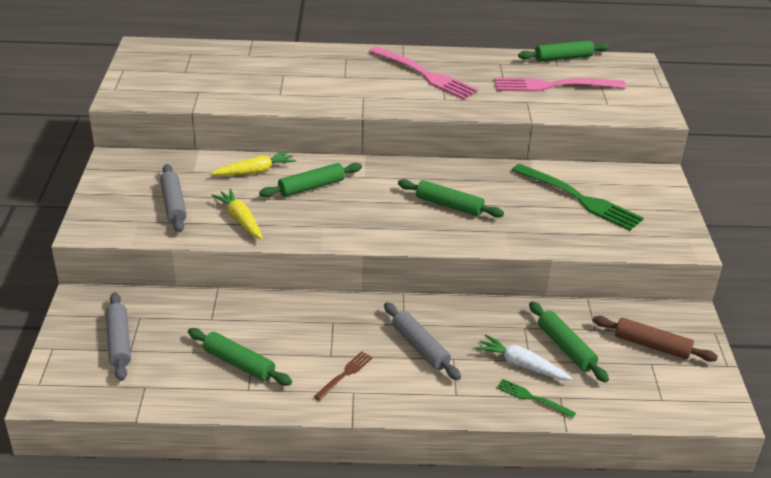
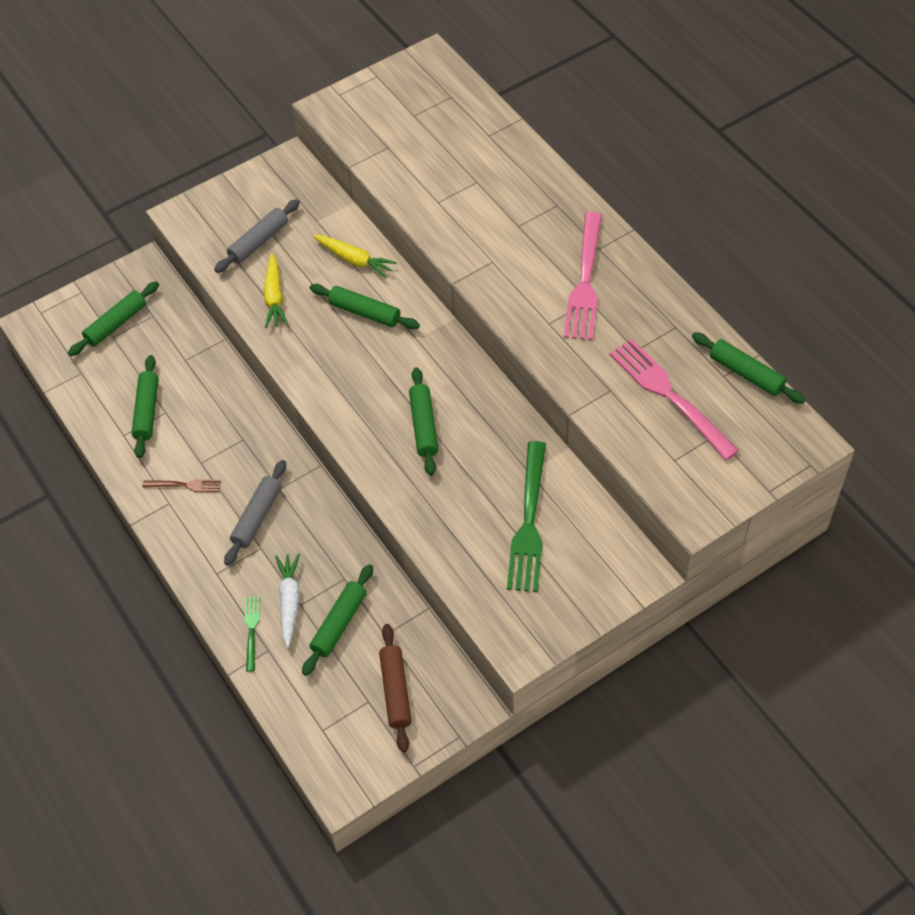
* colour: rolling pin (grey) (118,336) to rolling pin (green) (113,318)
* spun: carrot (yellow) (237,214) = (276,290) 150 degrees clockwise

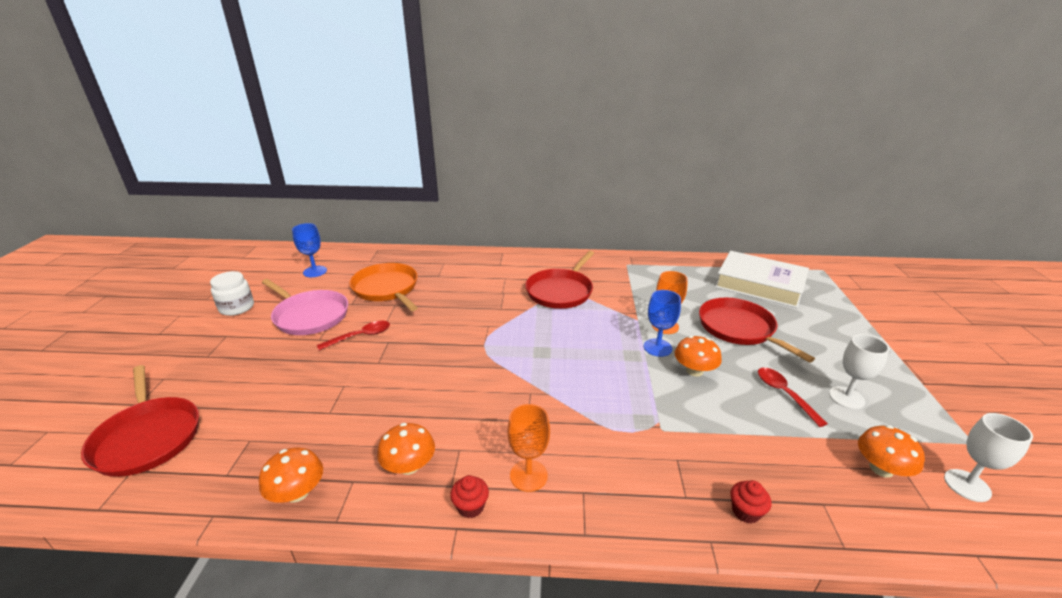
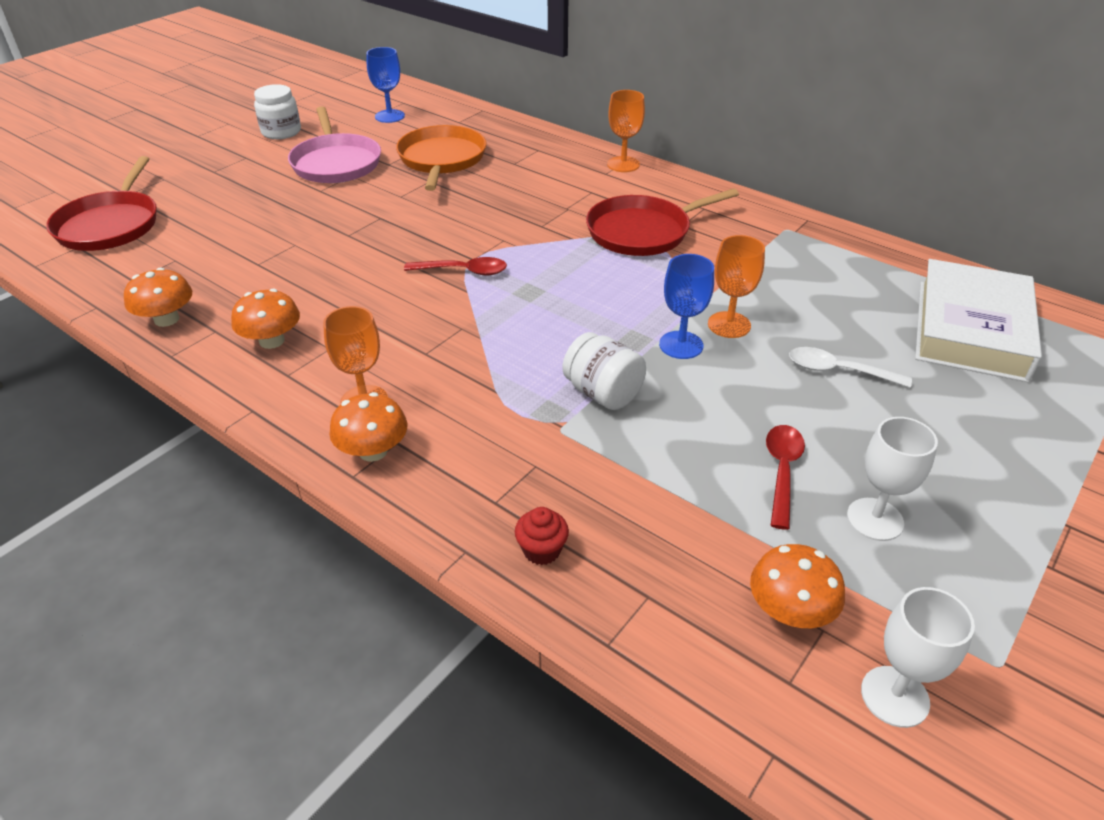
* relocated: spoon (red) (353,335) to (455,266)
* missing: cupcake (red) (469,496)
* relocated: mushroom (orange) (698,356) to (368,427)
* exchanged: pan (red) (757,330) to spoon (white) (850,367)
* spun: book (white) (762,279) = (978,320) 45 degrees clockwise
* appeared: jar (white) (604,371)
* appeared: goblet (orange) (626,131)

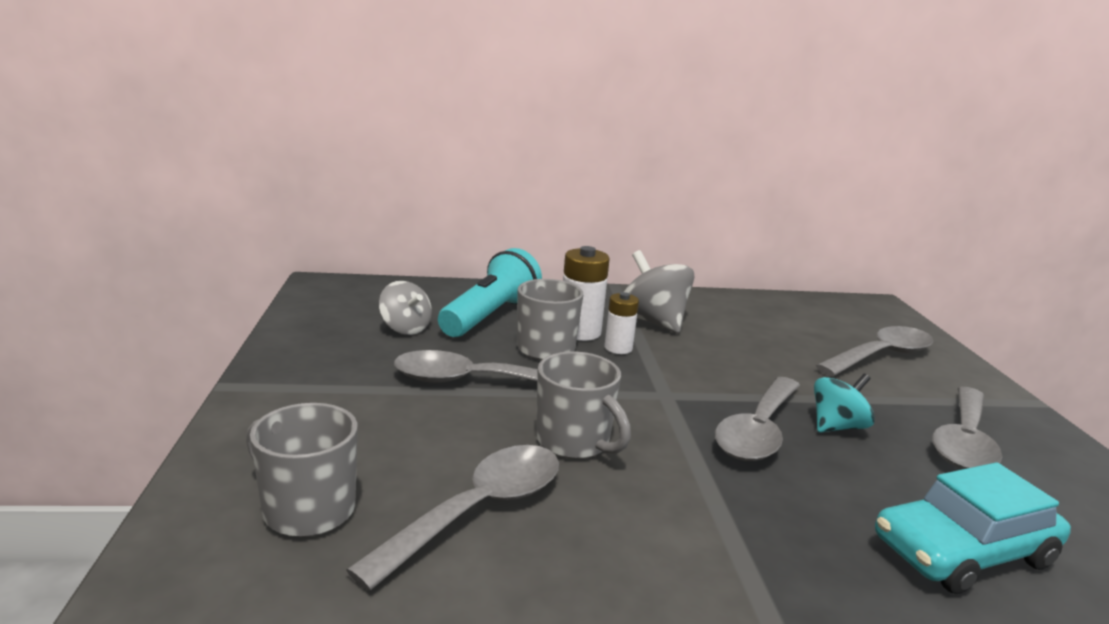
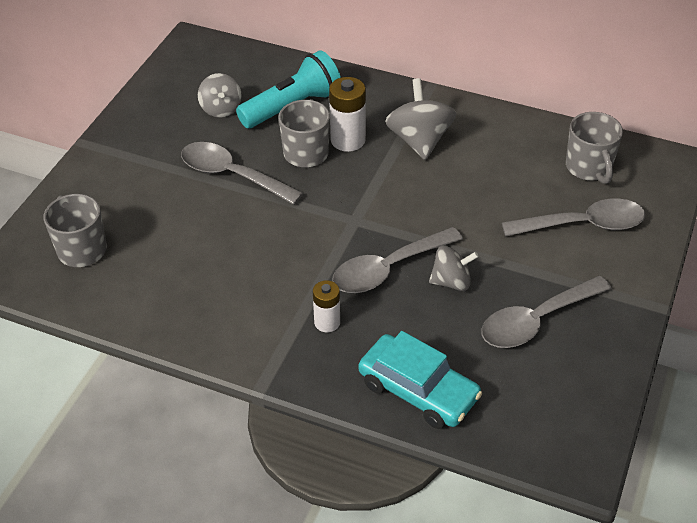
* missing: spoon (grey) (452,518)
* relocated: mug (grey) (583,405) to (594,148)
* relocated: battery (white) (621,323) to (326,306)
* colour: spinning top (turquoise) (844,403) to spinning top (grey) (454,268)
* spun: car (turquoise) (973,528) = (420,380) 150 degrees counterclockwise

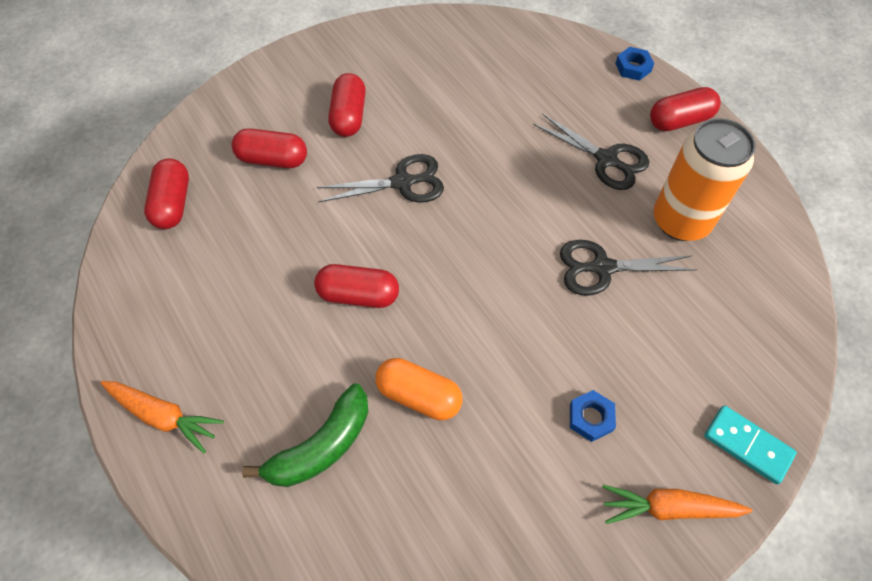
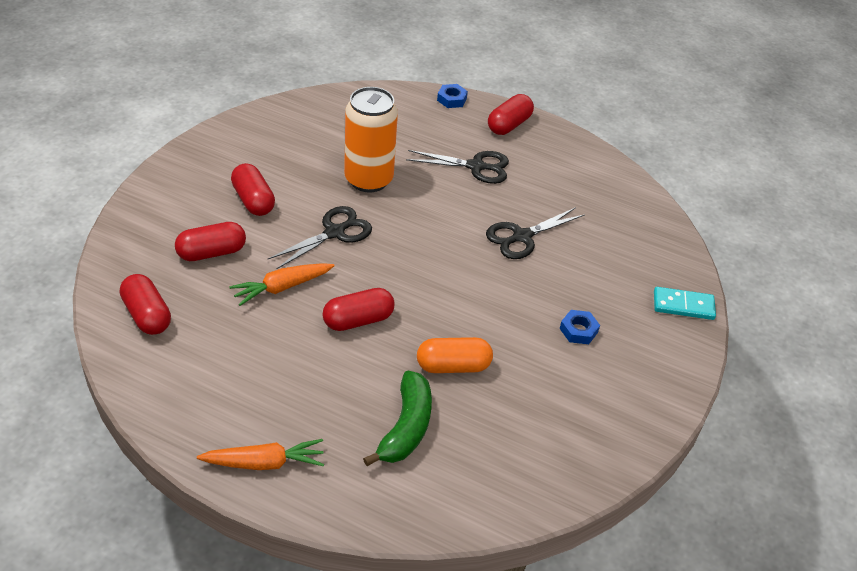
* relocated: carrot (orange) (677,504) to (281,284)
* relocated: can (orange) (705,179) to (371,139)

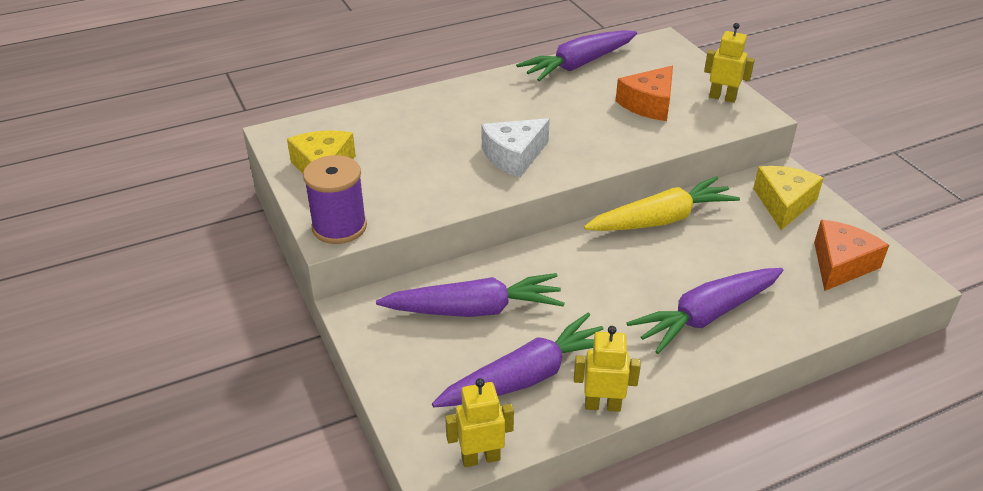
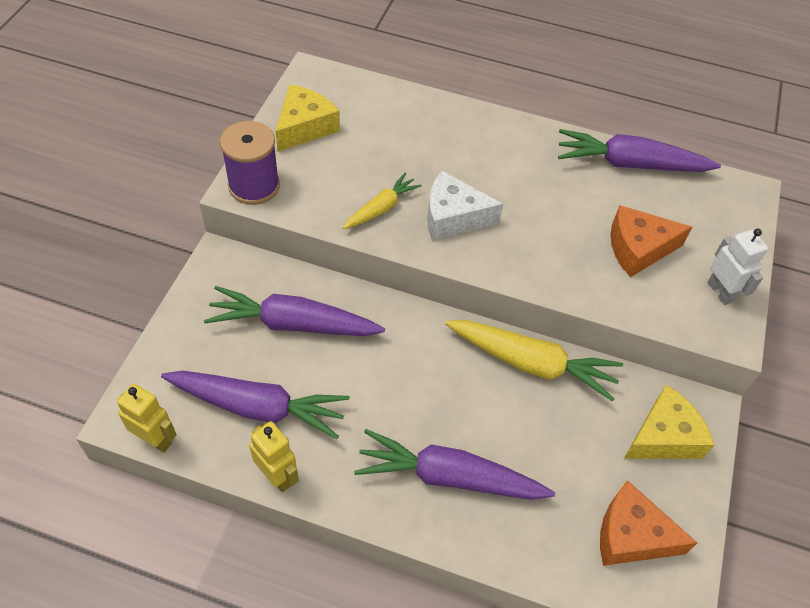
* spun: carrot (purple) (470,295) = (294,311) 150 degrees clockwise
* colour: robot (yellow) (729,63) to robot (white) (738,267)
* spun: cheese (orange) (851,255) = (648,523) 150 degrees counterclockwise
* appeared: carrot (yellow) (382,201)

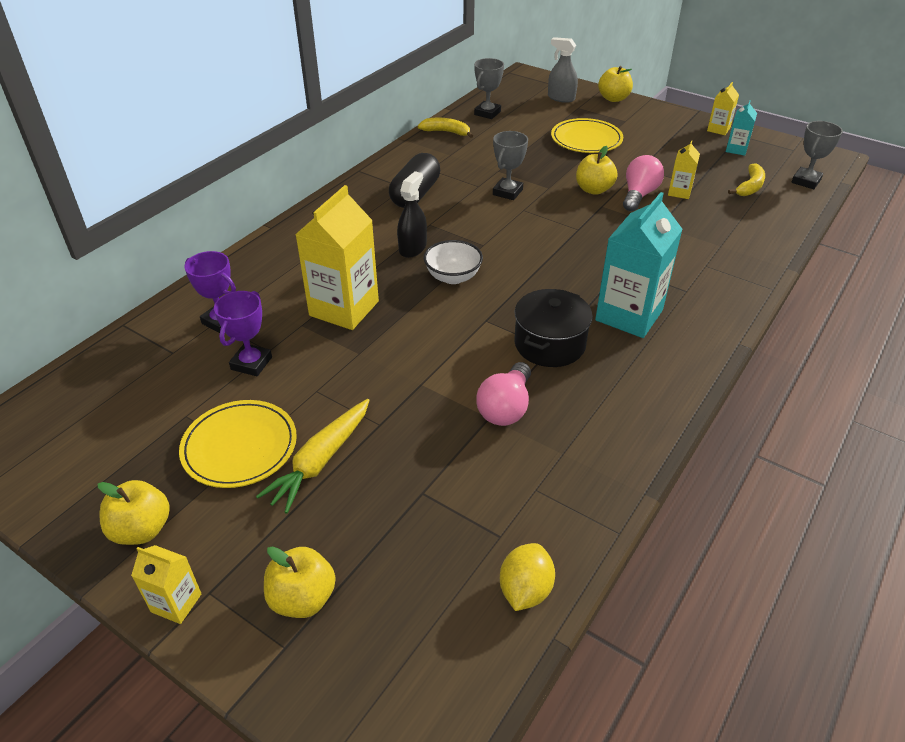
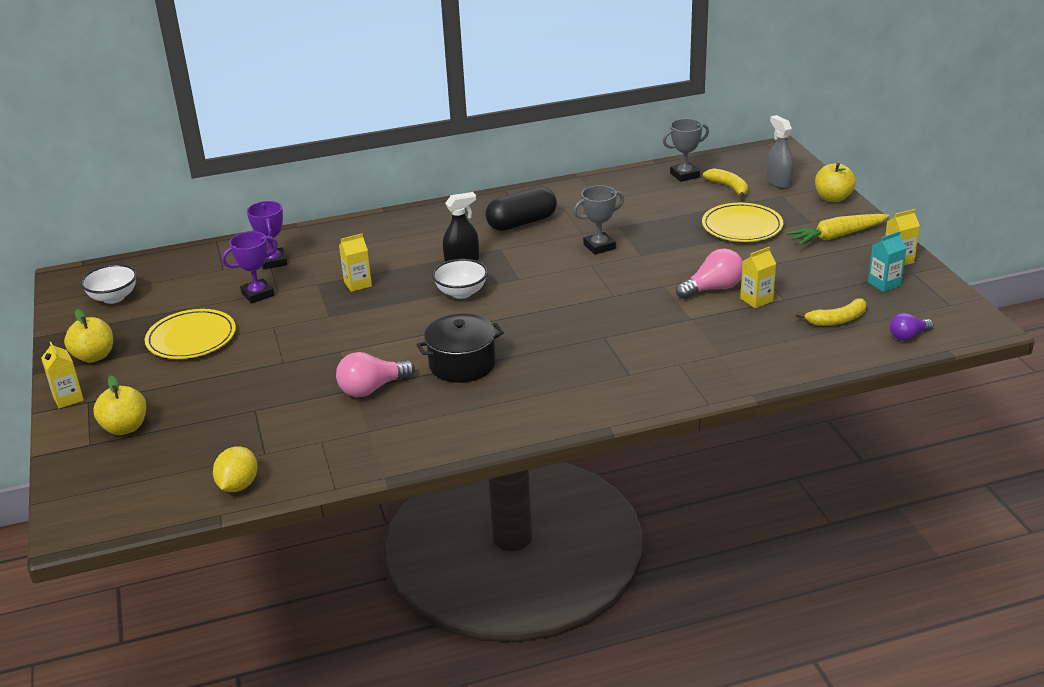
* relocated: carrot (yellow) (313,456) to (837,229)
* size: carton (yellow) (337,257) = (355,262) x0.49
* relocated: banana (yellow) (445,128) to (725,183)
* spun: lemon (yellow) (527,577) = (235,469) 45 degrees counterclockwise
* missing: apple (yellow) (596,170)
* missing: carton (turquoise) (639,265)
* exchanged: trophy (grey) (817,155) to light bulb (purple) (912,327)
* appeared: bowl (white) (109,284)

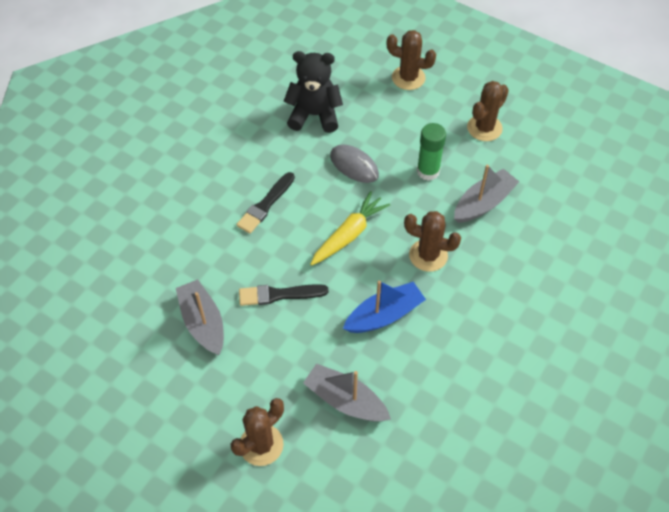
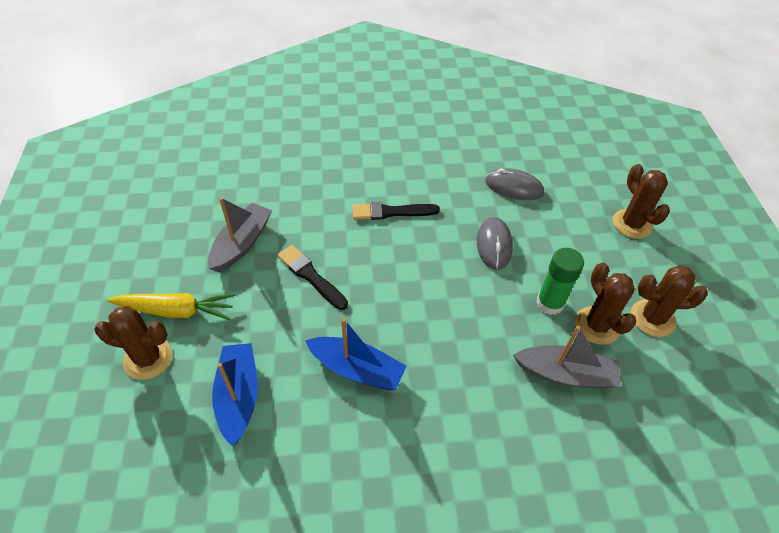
* exchanged: teddy bear (black) (313,92) to mouse (grey) (514,184)
* colour: boat (grey) (347,392) to boat (blue) (235,395)
* relocated: carrot (yellow) (350,228) to (171,306)
* relocated: cactus (brown) (432,241) to (605,304)

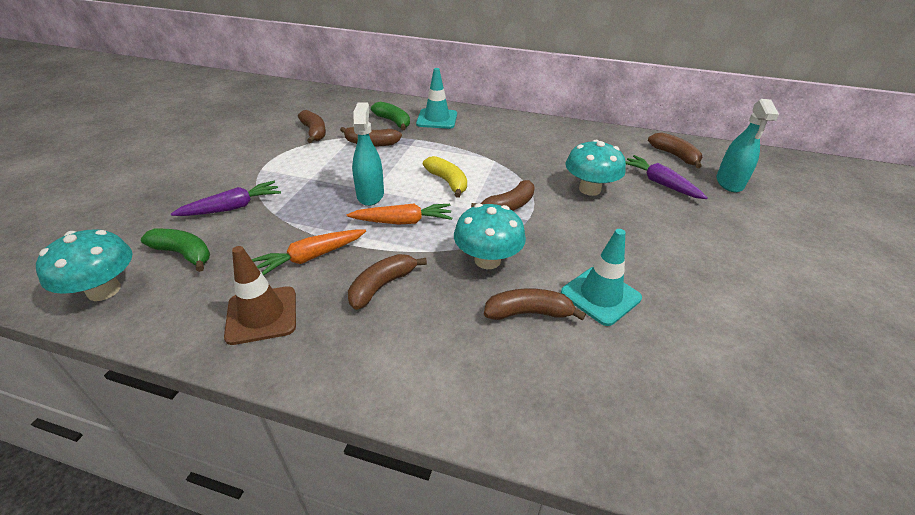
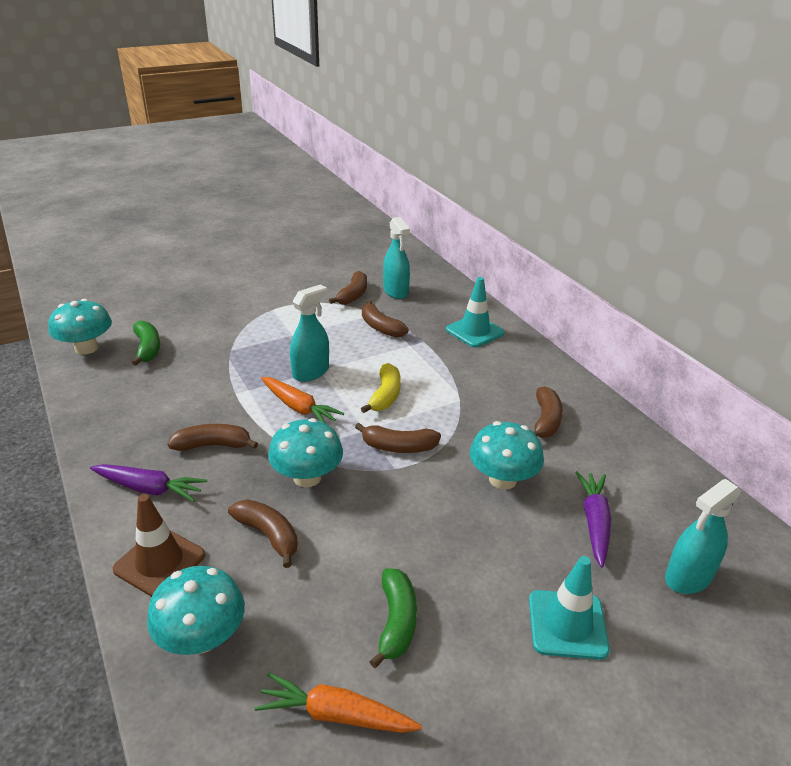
* relocated: carrot (purple) (226,198) to (148,483)
* relocated: traffic cone (brown) (260,295) to (158,545)
* relocated: carrot (orange) (309,252) to (338,703)
* relocated: banana (green) (390,116) to (393,618)
* relocated: traffic cone (turquoise) (601,277) to (569,608)
* relocated: banana (brown) (675,150) to (548,412)
* appeared: mushroom (turquoise) (196,610)
* appeared: spray bottle (turquoise) (396,258)

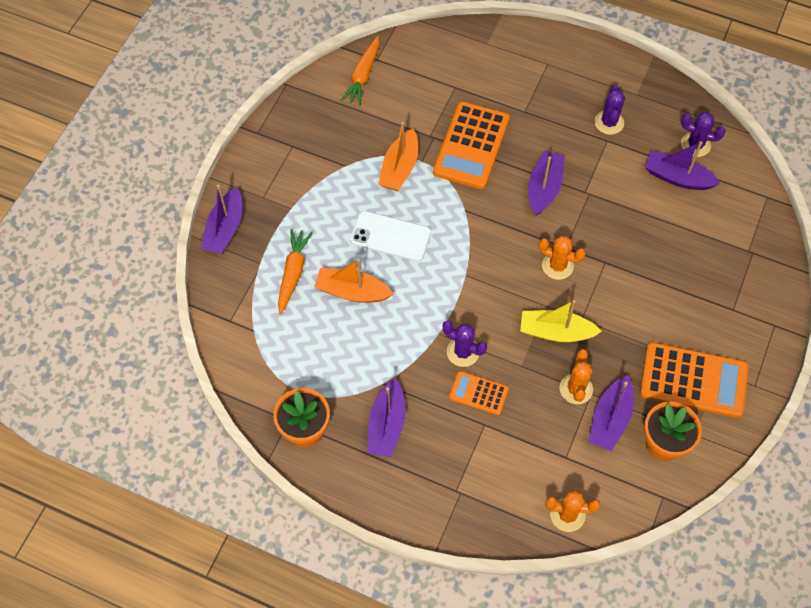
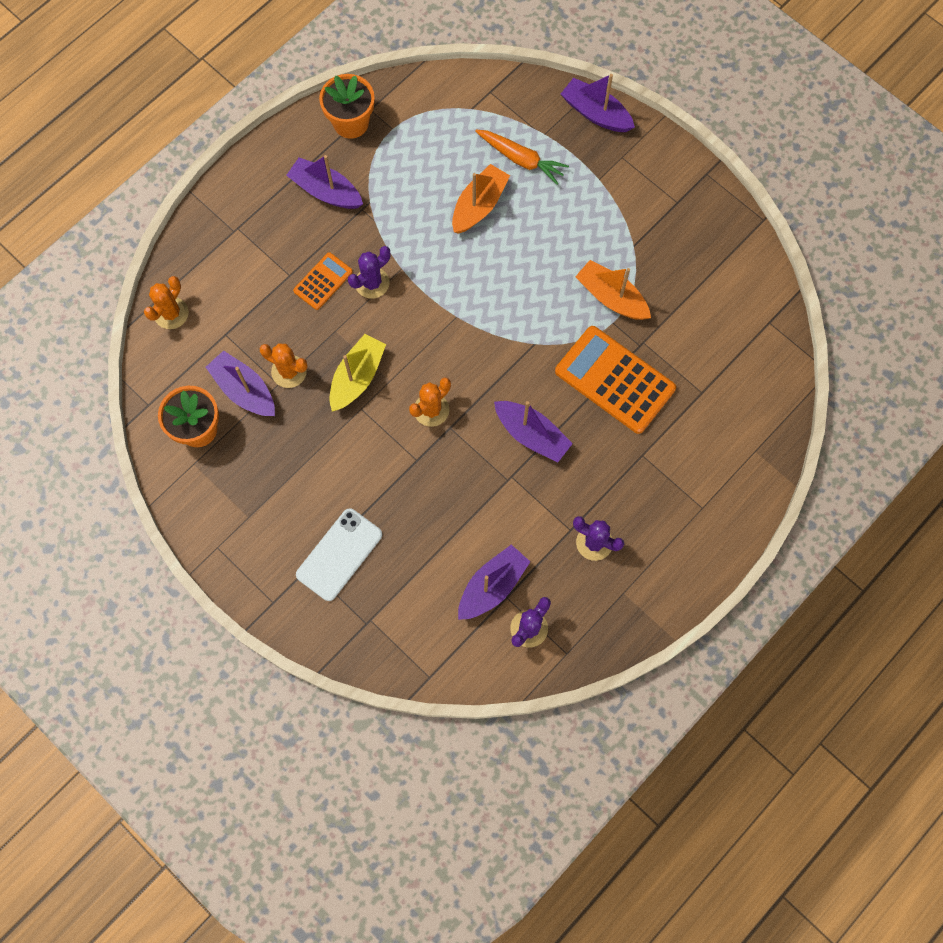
* missing: carrot (orange) (360,71)
* relocated: phone (white) (390,236) to (339,555)
* missing: calculator (orange) (694,380)

